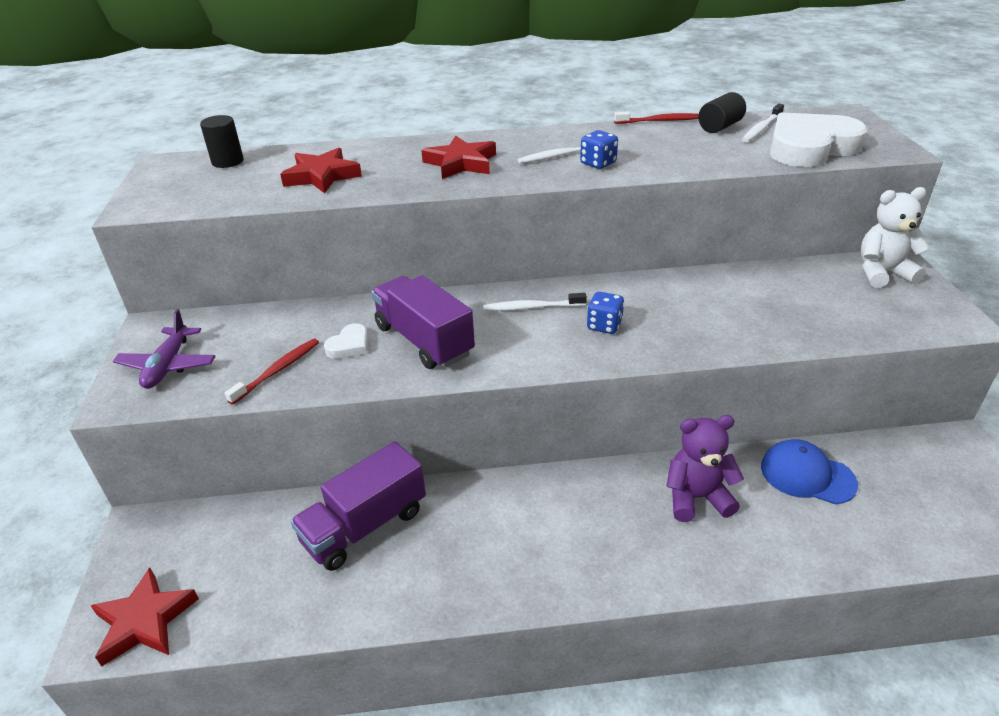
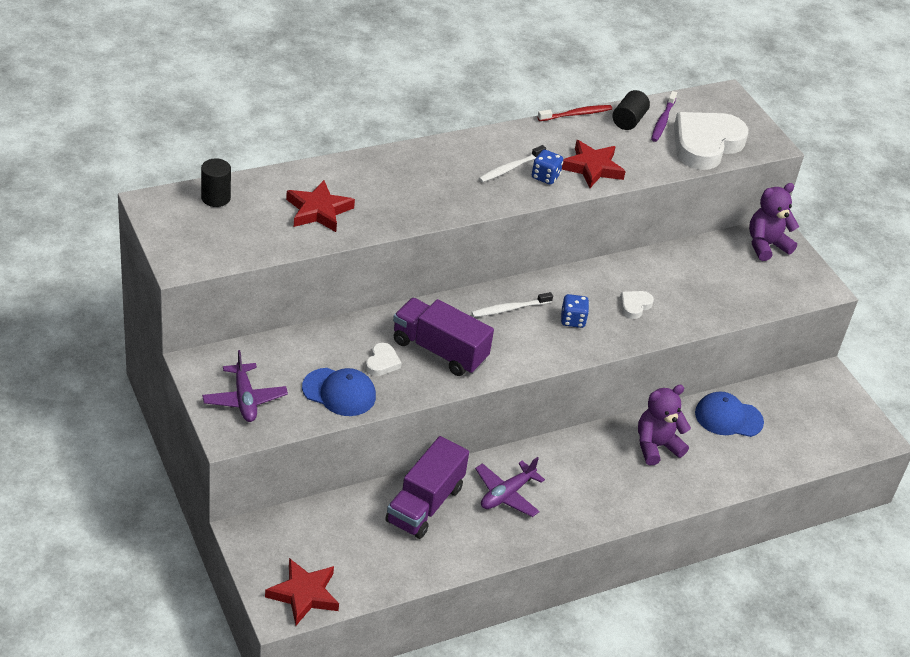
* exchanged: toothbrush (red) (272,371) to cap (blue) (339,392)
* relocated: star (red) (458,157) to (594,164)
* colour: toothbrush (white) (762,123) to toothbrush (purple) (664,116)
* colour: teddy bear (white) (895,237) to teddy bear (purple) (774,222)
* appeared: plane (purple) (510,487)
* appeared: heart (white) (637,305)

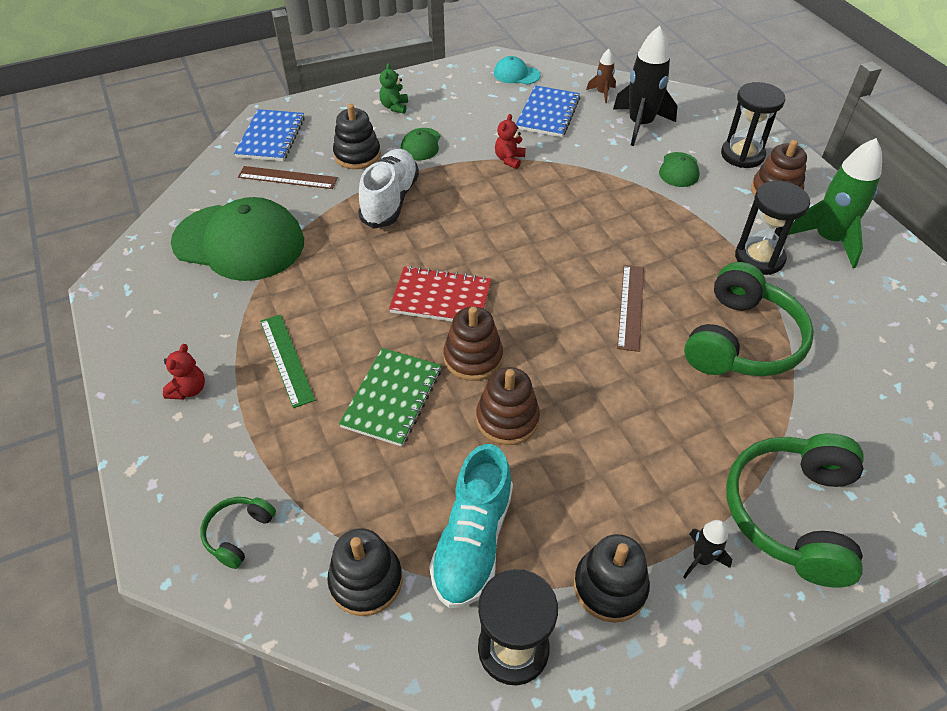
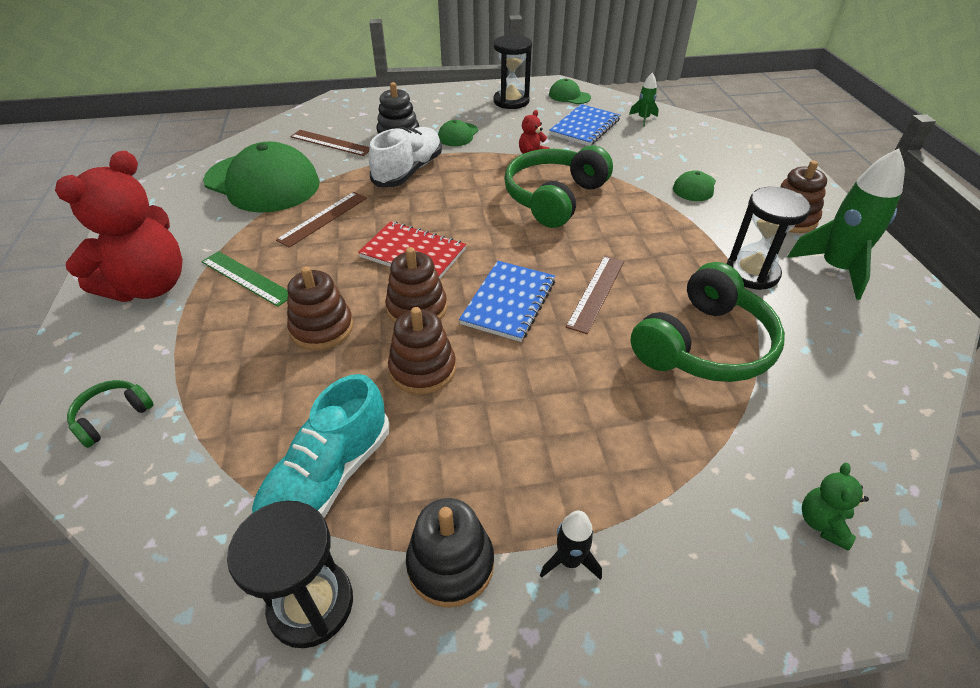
* size: teddy bear (red) (184,372) = (119,226) x2.44
* relocated: notebook (blue) (269,135) to (507,301)
* spun: ruler (green) (287,361) = (244,279) 45 degrees counterclockwise
* missing: stacking toy (black) (364,572)
* exchanged: notebook (green) (390,397) to stacking toy (brown) (320,308)
* relocated: teddy bear (green) (393,88) to (835,507)
* colour: cap (turquoise) (517,70) to cap (green) (570,91)
* colour: rocket (brown) (601,76) to rocket (green) (644,100)
* missing: rocket (black) (645,86)
* relocated: hourglass (black) (753,125) to (513,72)
* relocated: headphones (green) (795,510) to (558,186)
* appeared: ruler (brown) (321,220)

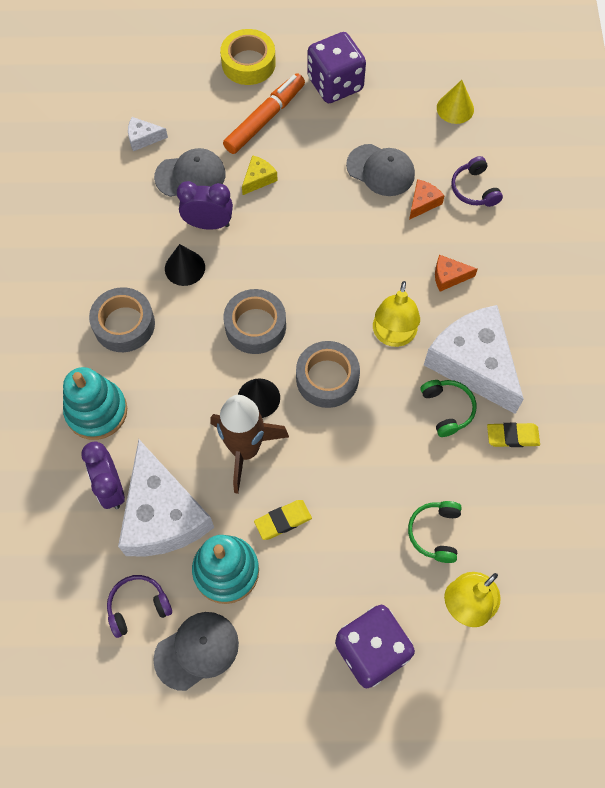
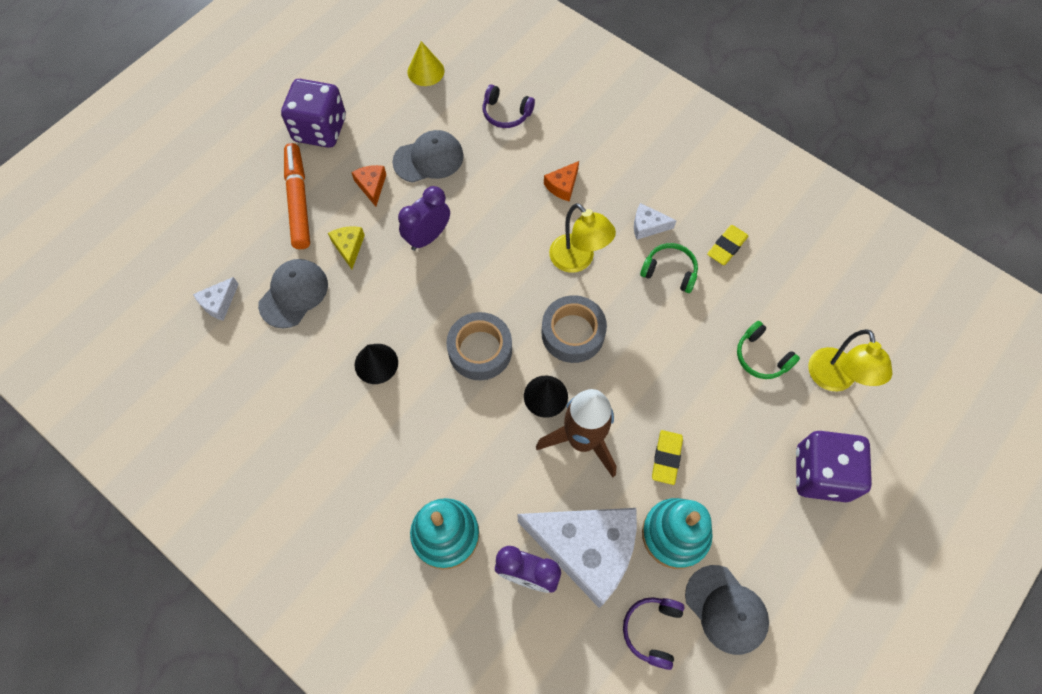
* missing: tape (grey) (122,319)
* spun: cap (grey) (196,651) = (727,610) 135 degrees clockwise
* relocated: clock (purple) (205,205) to (424,218)
* missing: tape (yellow) (248,57)
* relocated: cheese (orange) (426,199) to (368,186)
* size: cheese (white) (474,359) = (655,221) x0.41

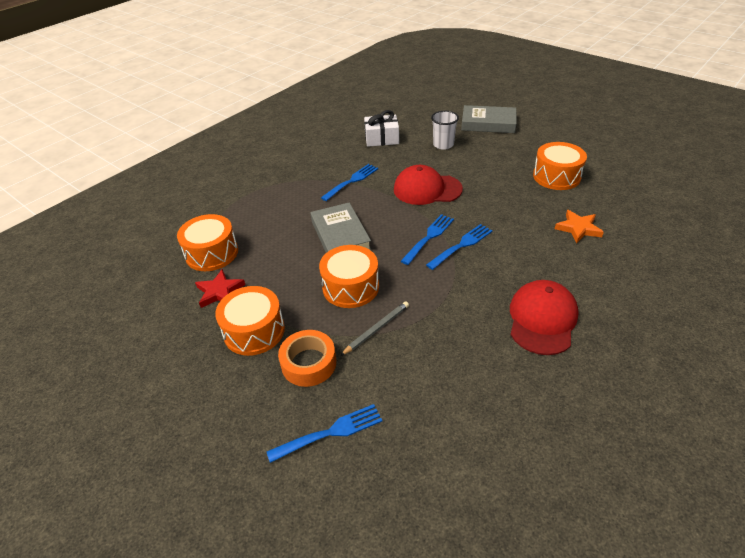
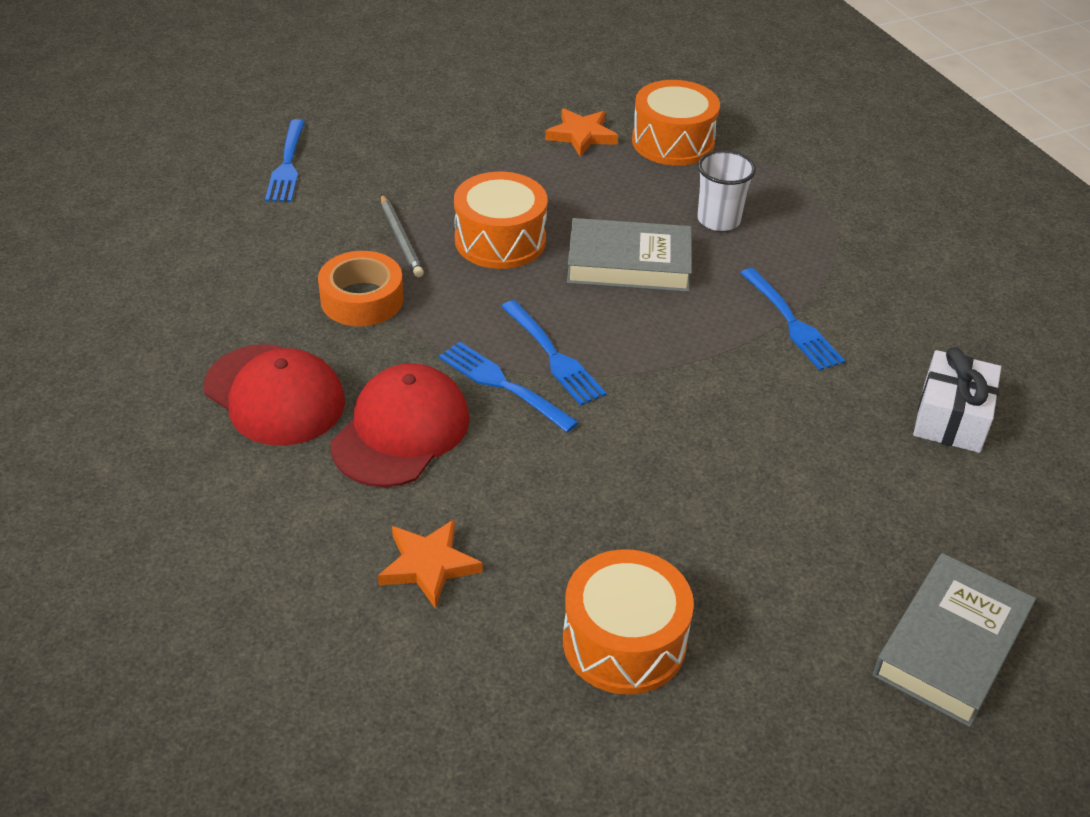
* colour: star (red) (220,288) to star (orange) (581,132)
* missing: drum (orange) (250,321)
* relocated: tape (orange) (307,358) to (361,288)
* relocated: cap (red) (428,185) to (400,425)
* spun: fork (blue) (459,247) = (509,387) 150 degrees clockwise
* relocated: cup (white) (445,130) to (726,190)

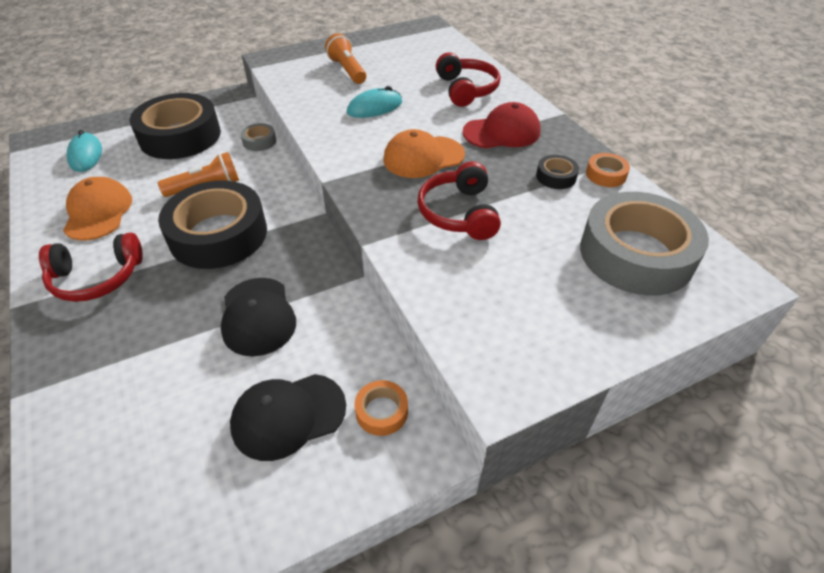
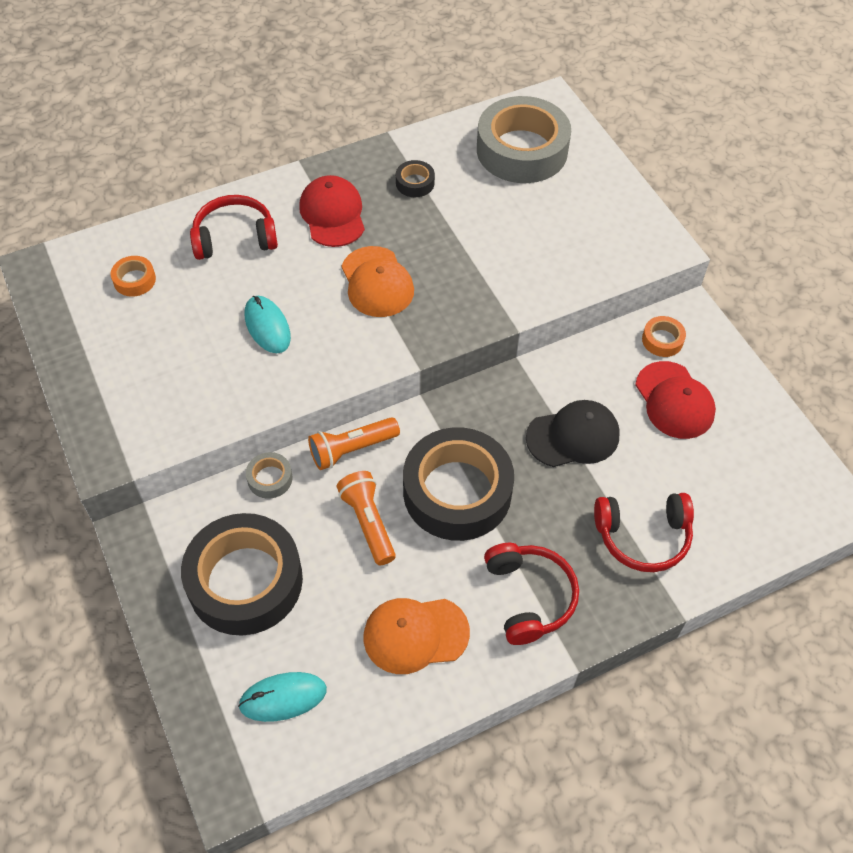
* colour: cap (black) (288,417) to cap (red) (675,400)
* relocated: flashlight (orange) (345,58) to (354,443)
* relocated: headphones (red) (459,200) to (644,532)
* relocated: tape (orange) (608,170) to (133,276)

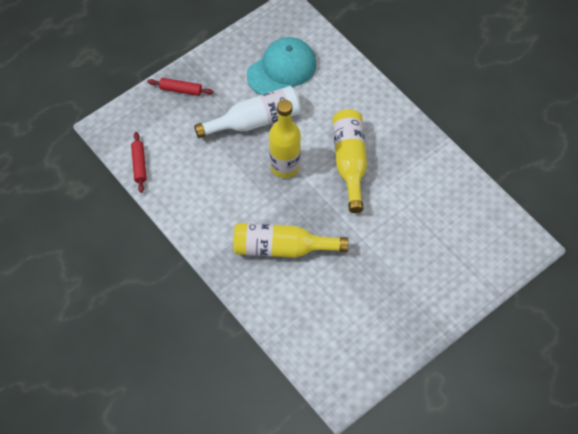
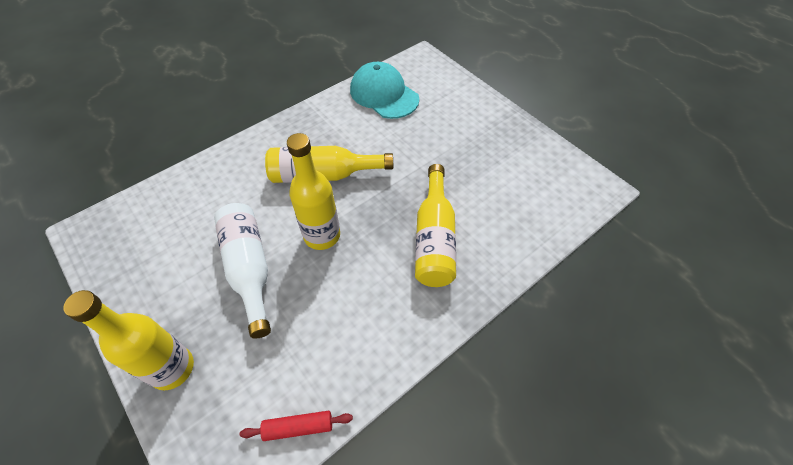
* exchanged: rolling pin (red) (181,87) to bottle (yellow) (128,340)
* relocated: cap (turquoise) (282,66) to (384,90)

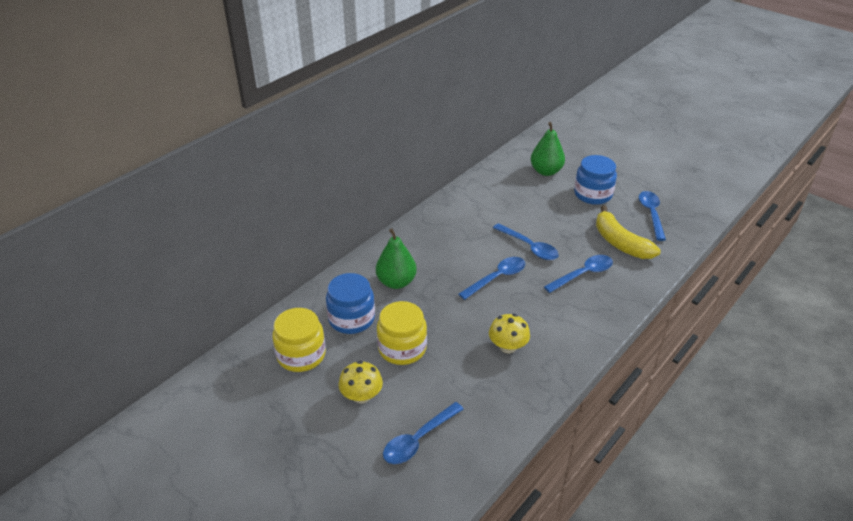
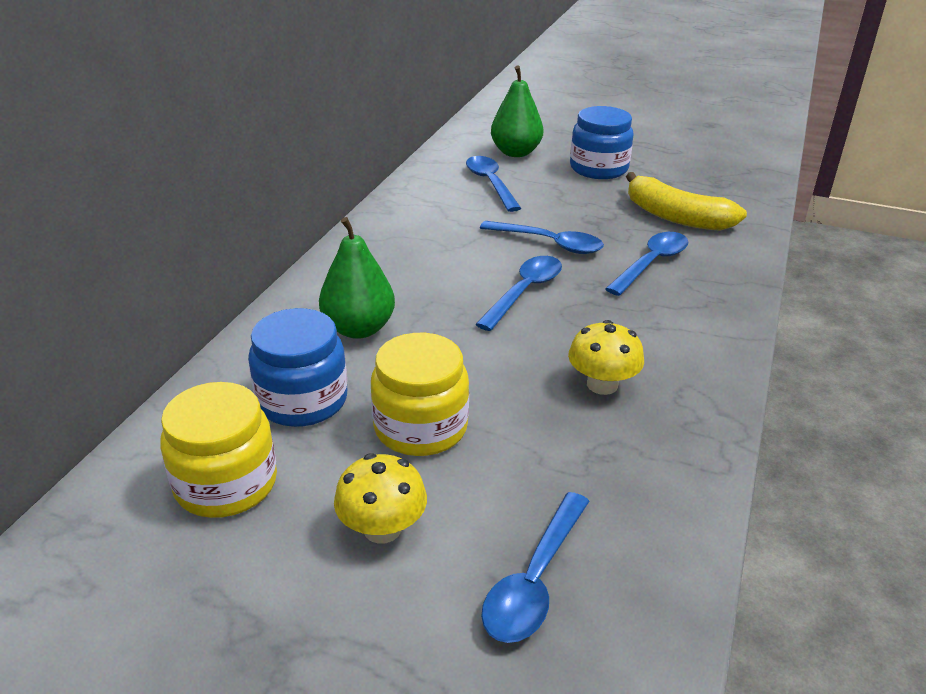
* relocated: spoon (blue) (652,216) to (493,184)

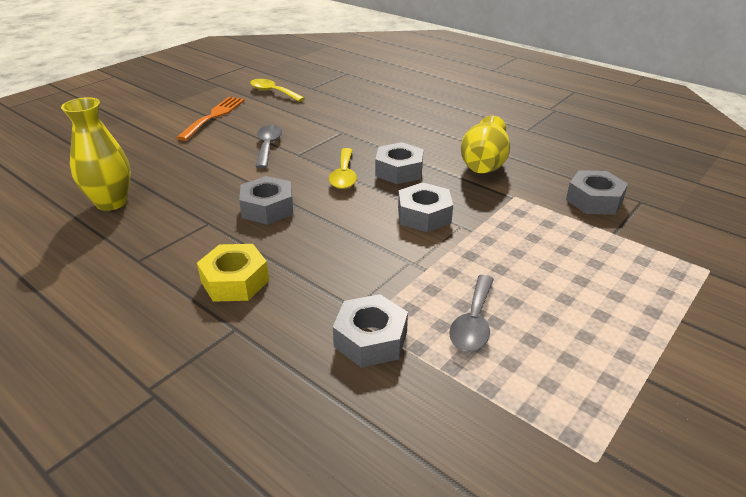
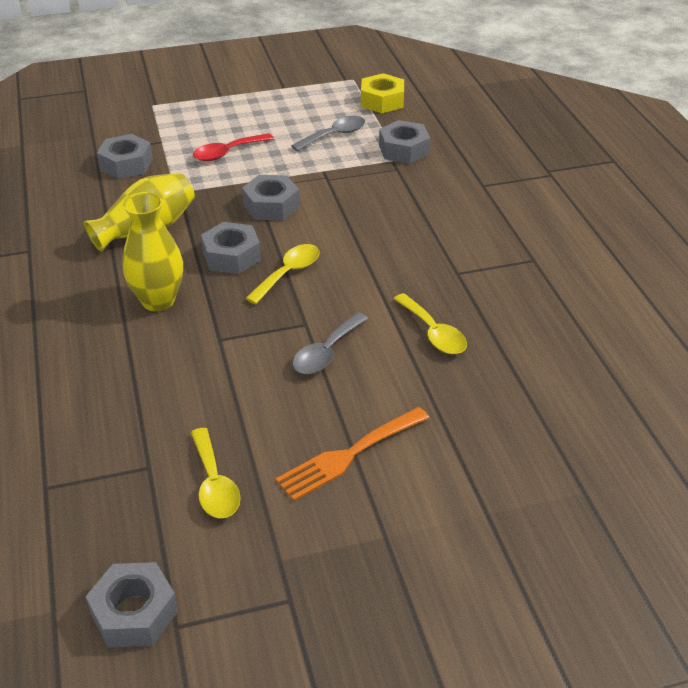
* relocated: vase (yellow) (96,154) to (152,251)
* relocated: nut (yellow) (233,273) to (382,93)
* relocated: nut (grey) (266,200) to (132,605)
* appeared: spoon (red) (233,147)
* appeared: spoon (yellow) (430,323)

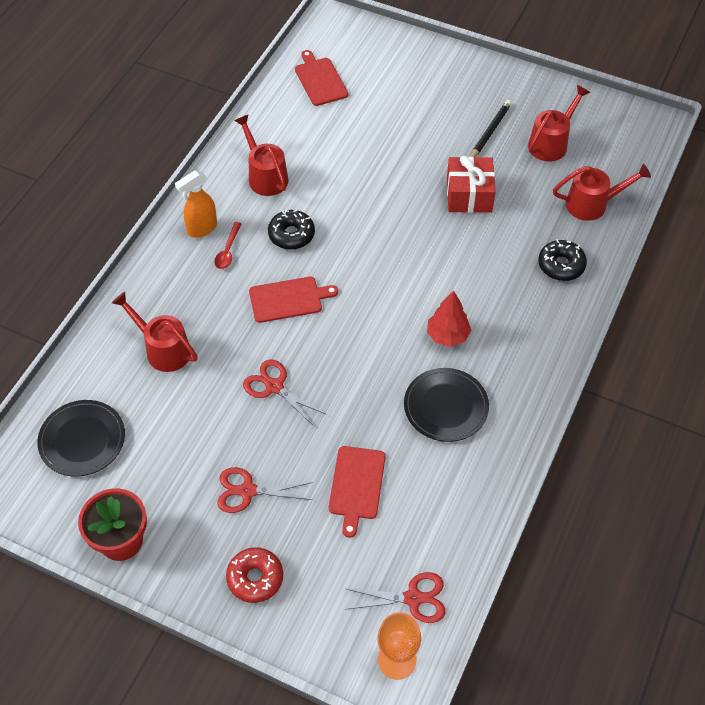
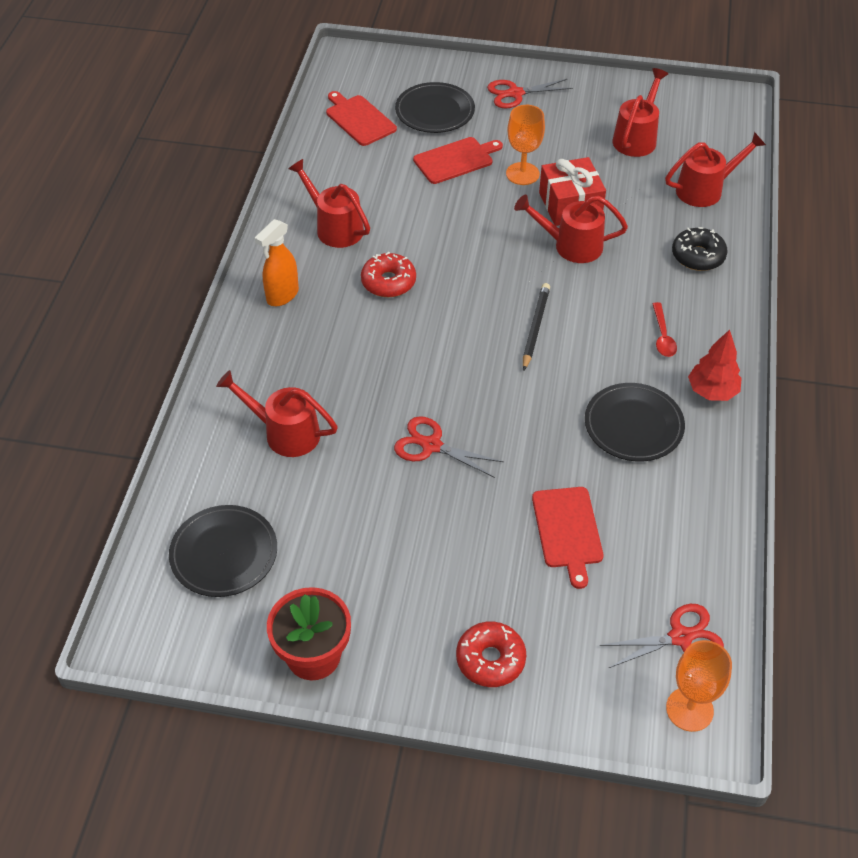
* relocated: spoon (red) (228,245) to (665,329)
* relocated: scissors (red) (265,490) to (530,94)
* relocated: cutting board (red) (293,300) to (458,160)
* colour: donut (black) (291,229) to donut (red) (388,274)
* relocated: tree (red) (449,319) to (715,365)
* relocated: pencil (black) (491,128) to (536,327)
* appeared: plate (black) (435,107)
* appeared: goblet (orange) (525,145)
* appeared: watering can (red) (571,229)

